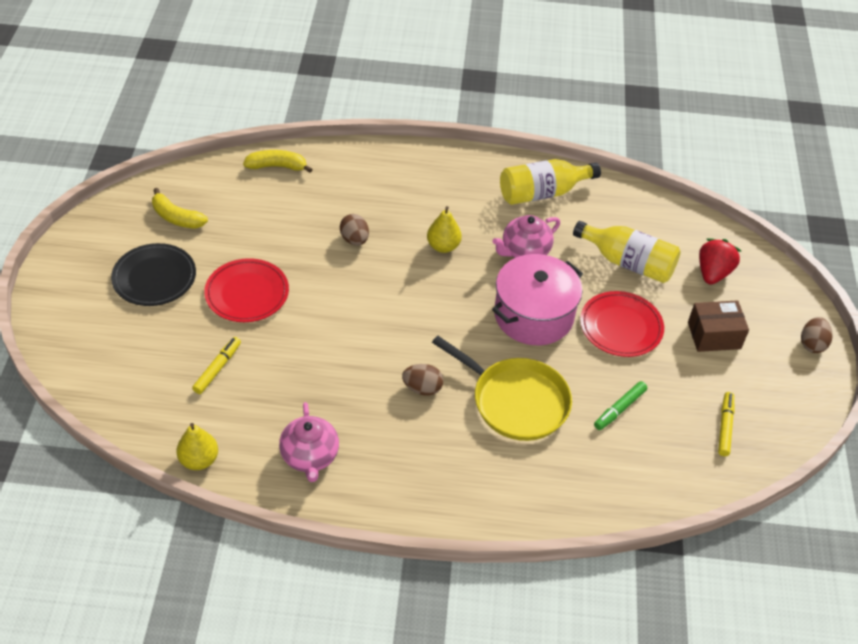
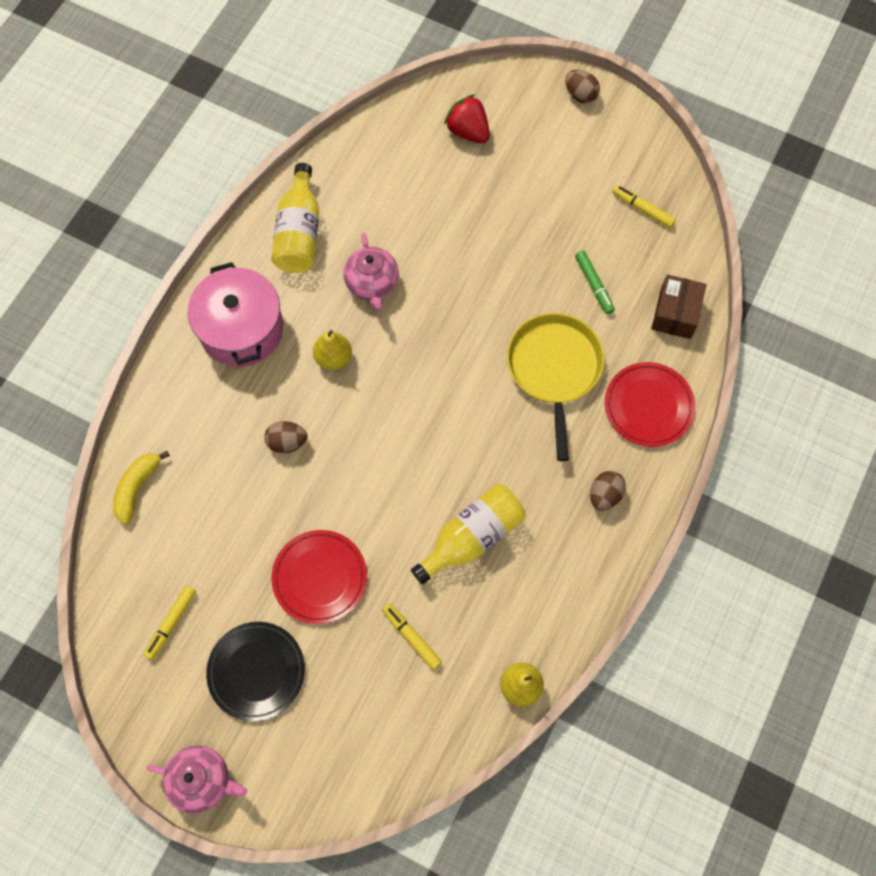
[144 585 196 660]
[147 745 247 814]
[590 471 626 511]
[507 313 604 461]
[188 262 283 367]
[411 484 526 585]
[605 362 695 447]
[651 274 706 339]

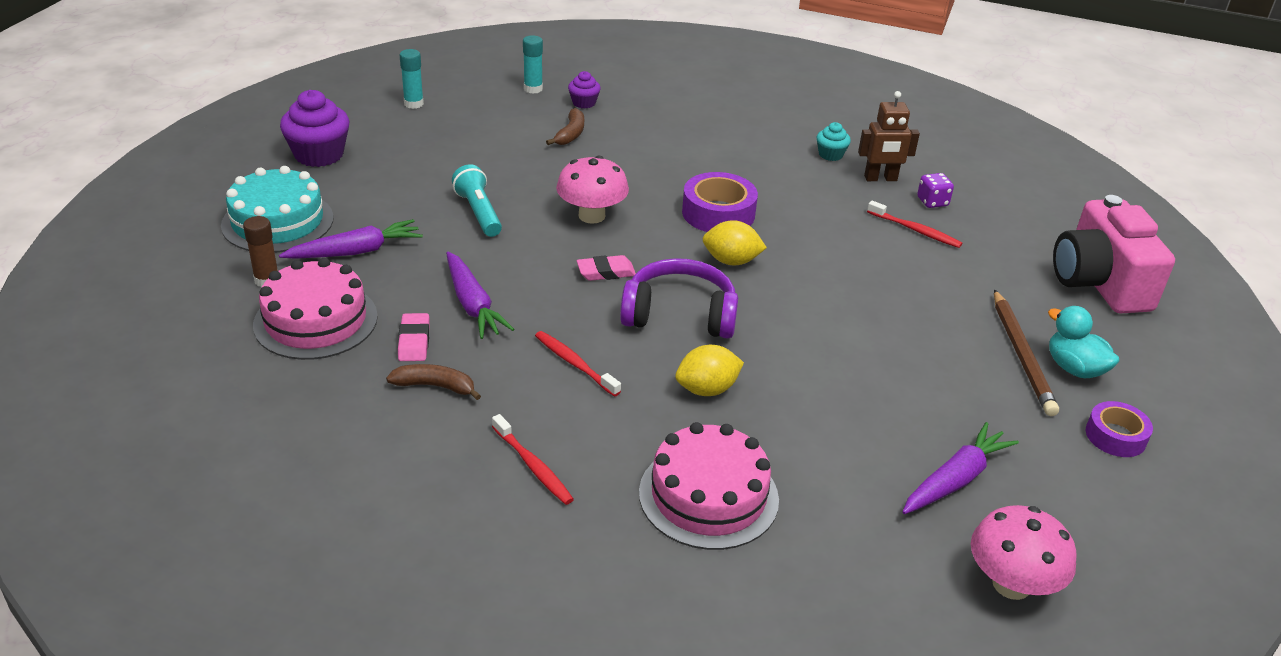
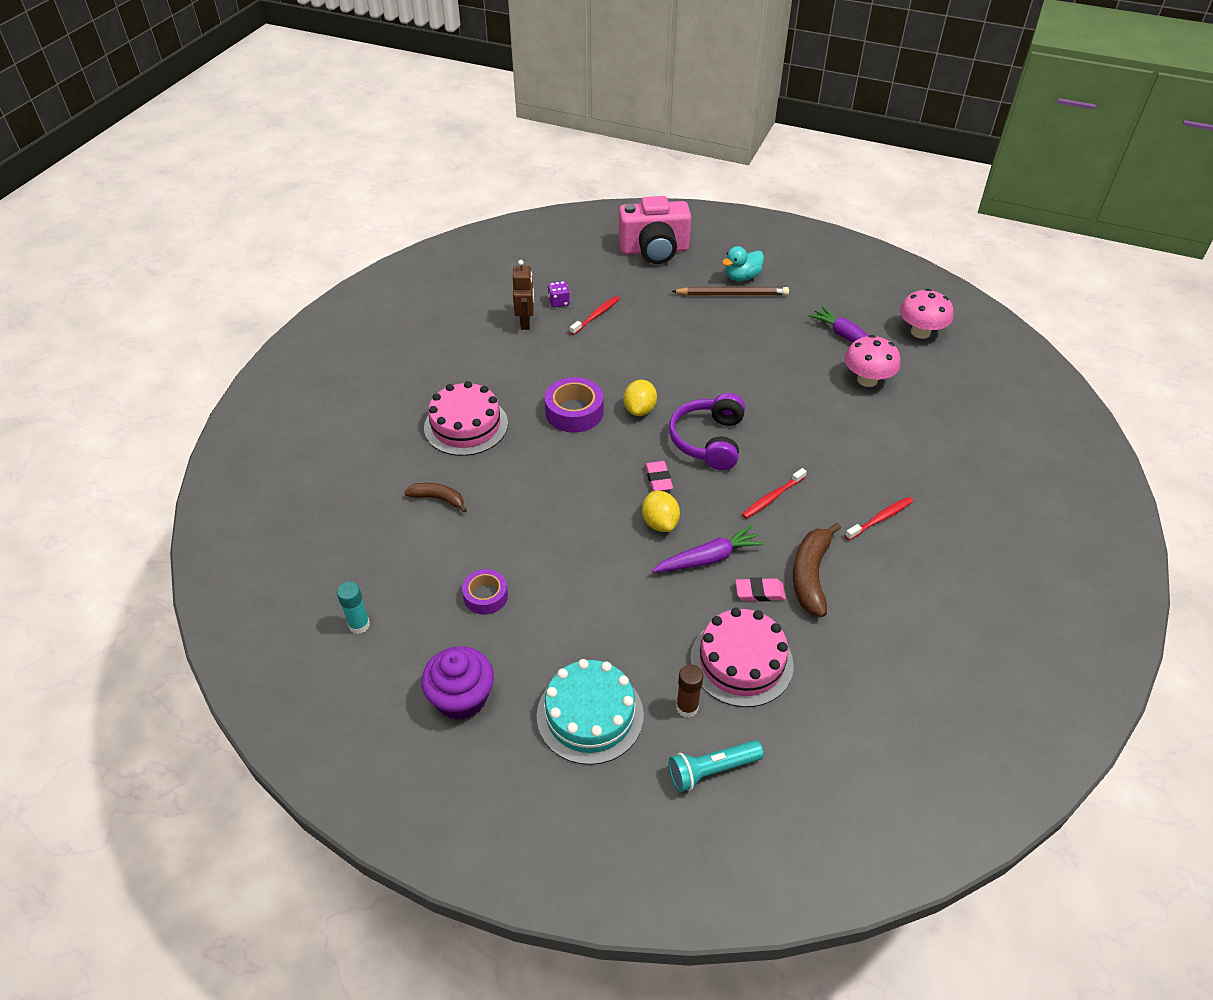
[279 219 423 259] (first image)
[793 523 841 617]
[669 740 764 792]
[523 35 543 94] (first image)
[844 335 901 387]
[568 71 601 109] (first image)
[424 381 508 456]
[642 491 680 532]
[817 122 851 161] (first image)
[462 569 508 615]

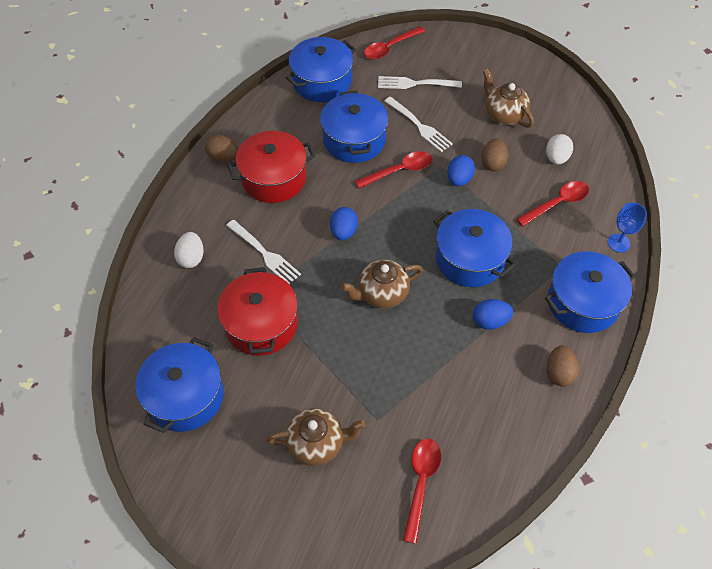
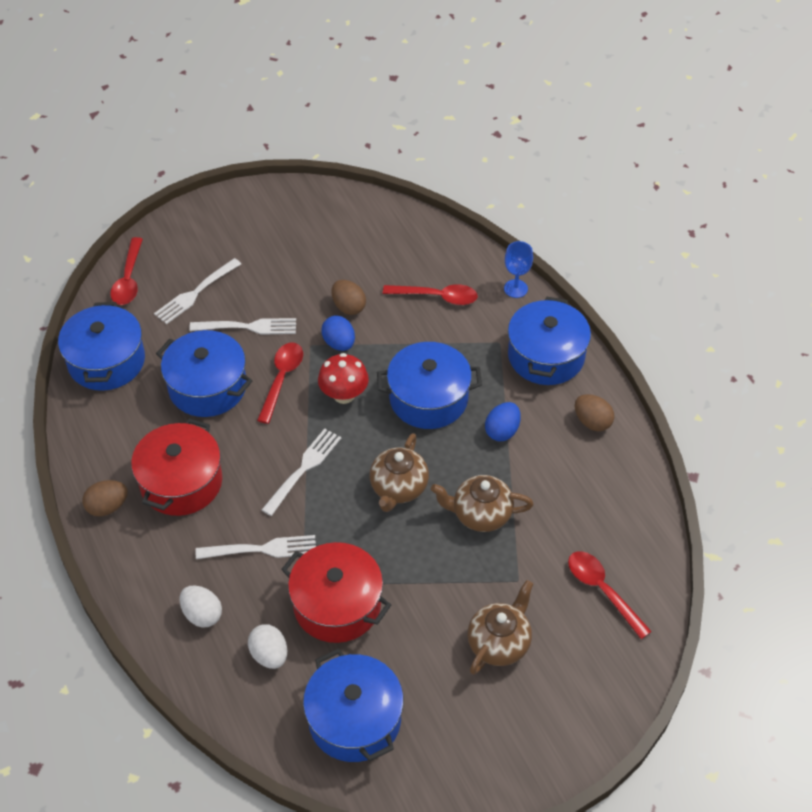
[262 428 341 516]
[431 475 534 532]
[383 284 478 305]
[248 624 287 669]
[318 353 369 404]

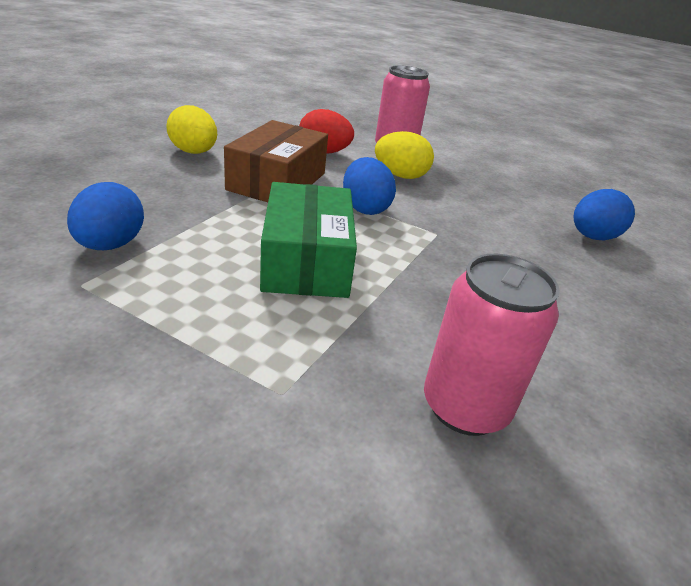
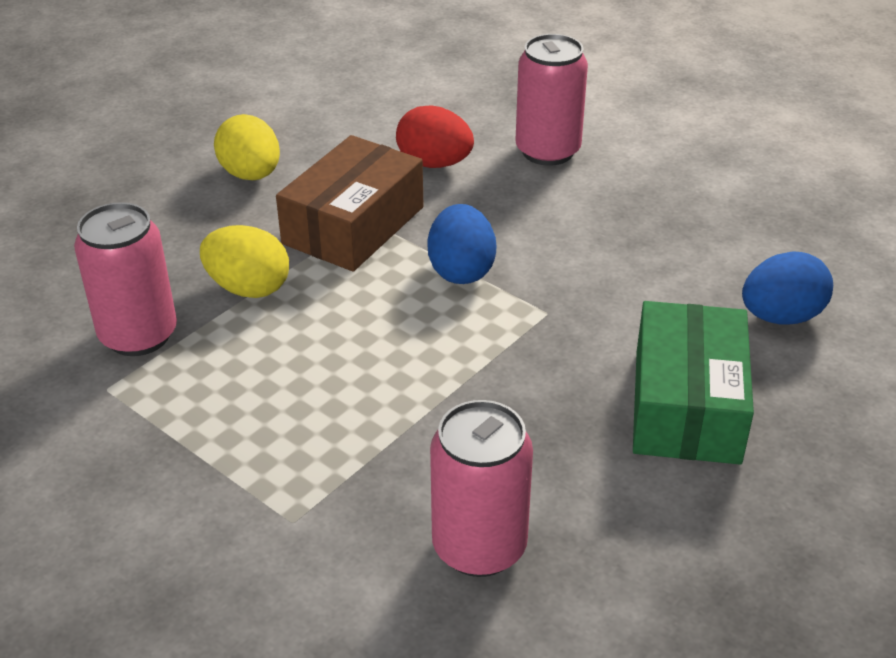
[74 202 177 356]
[633 301 754 464]
[200 225 289 298]

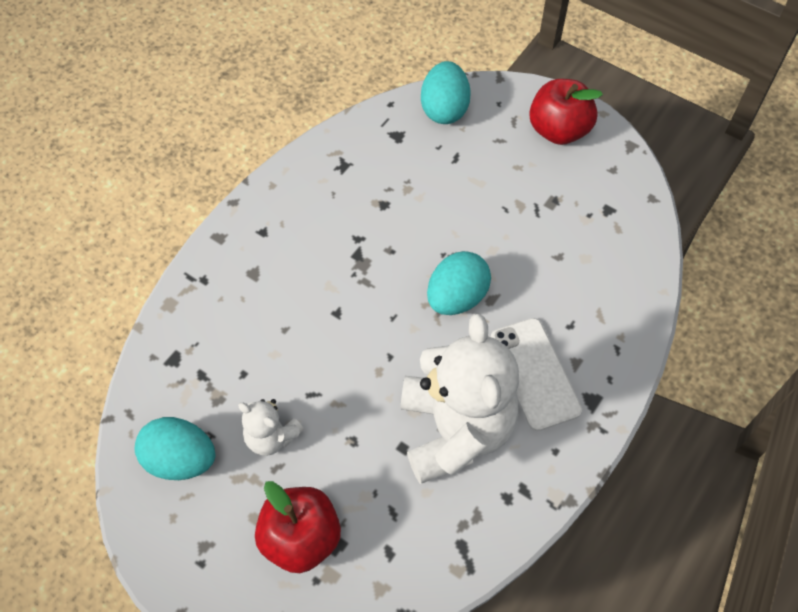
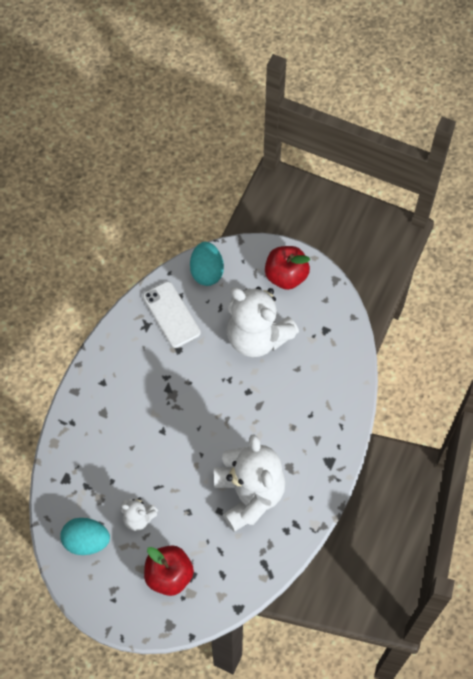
[427 251 491 315] (first image)
[143 281 201 348]
[226 287 299 357]

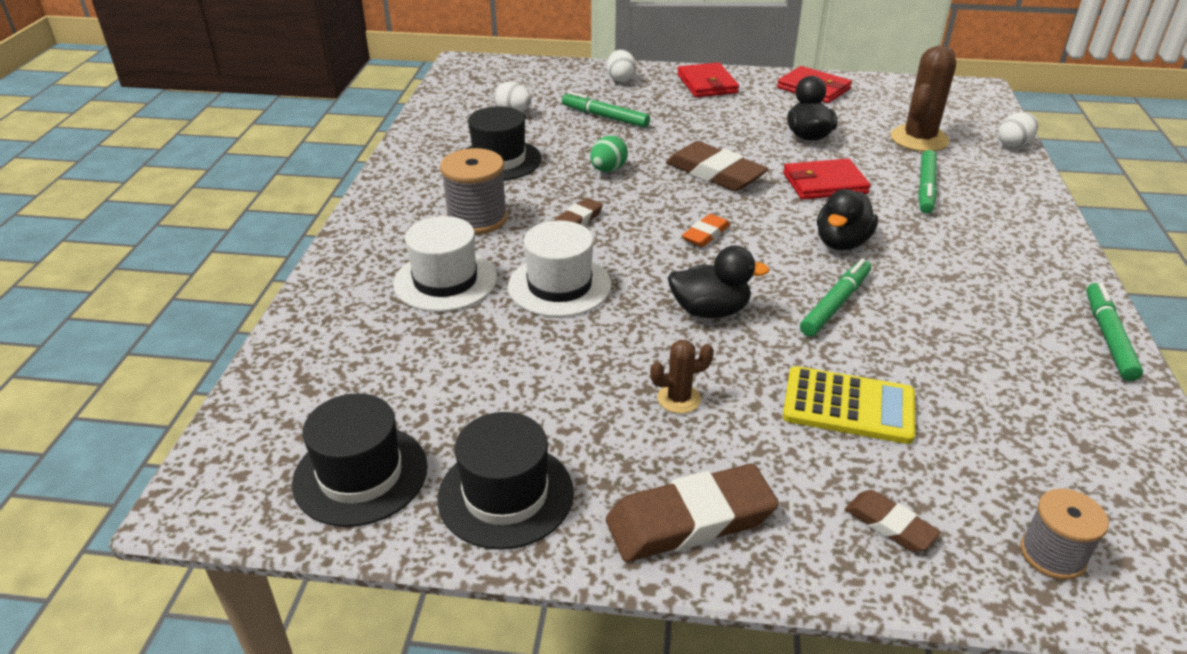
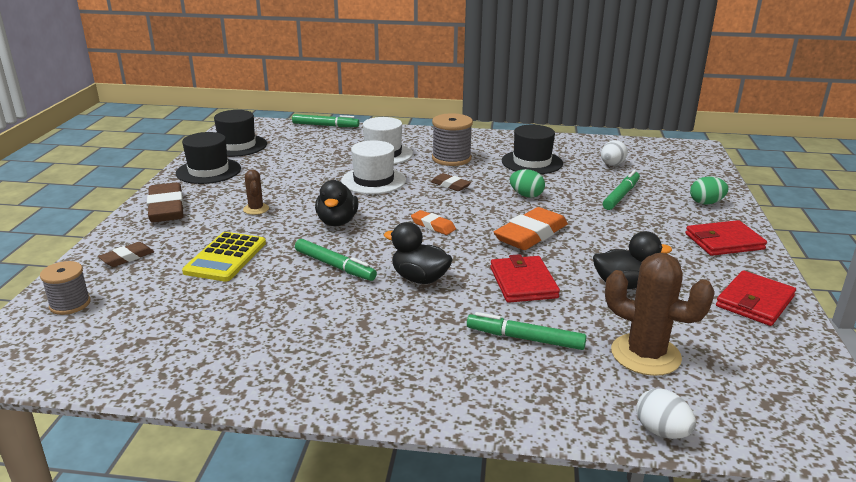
[690 177 729 205]
[494 207 568 250]
[292 114 359 127]

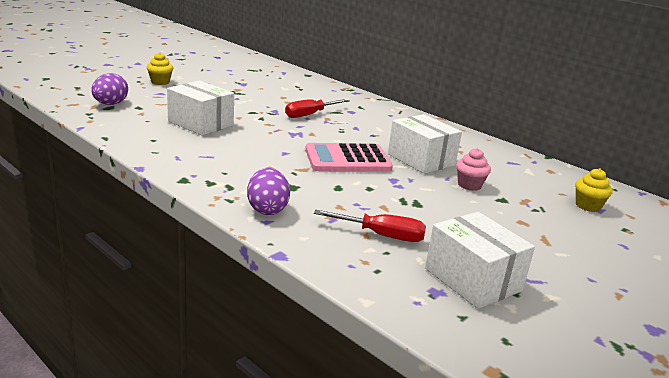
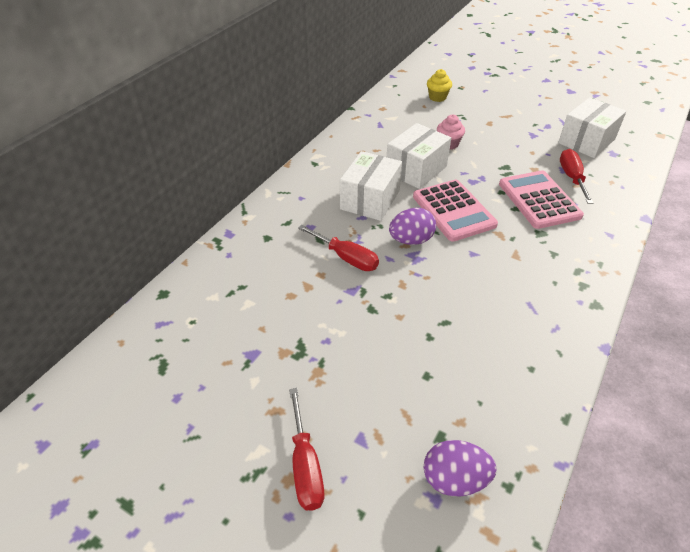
[289 388 324 510]
[340 151 402 221]
[389 208 436 245]
[499 170 584 229]

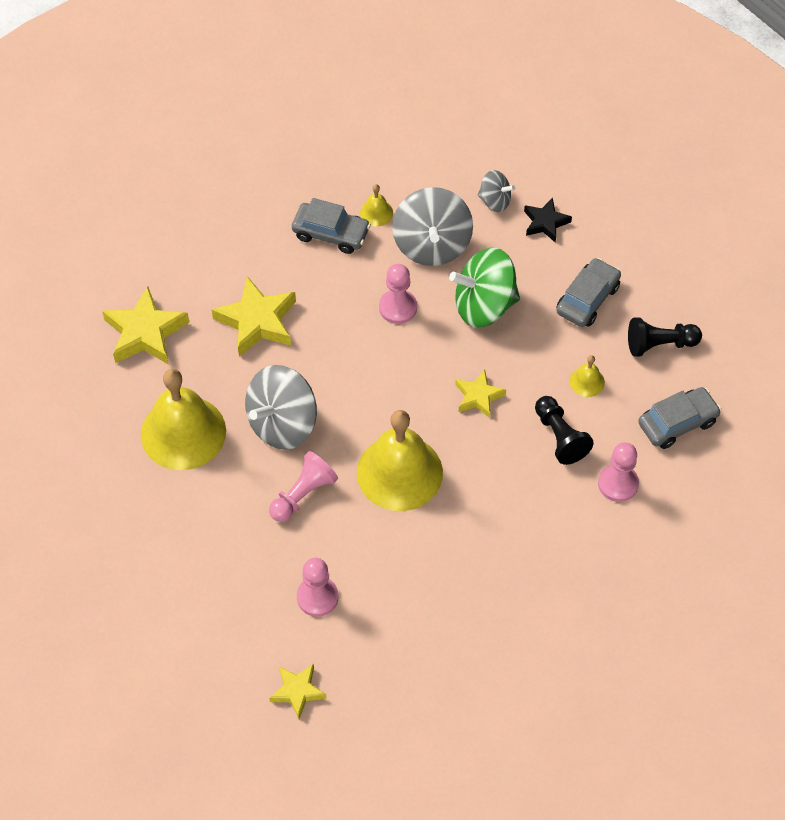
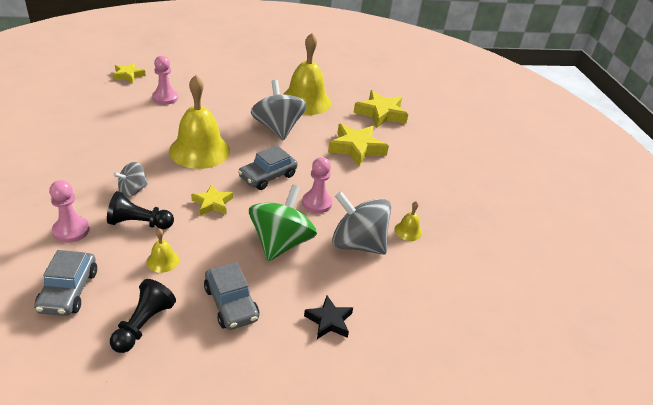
[269 451 338 522] (first image)
[238 145 298 190]
[113 162 148 197]

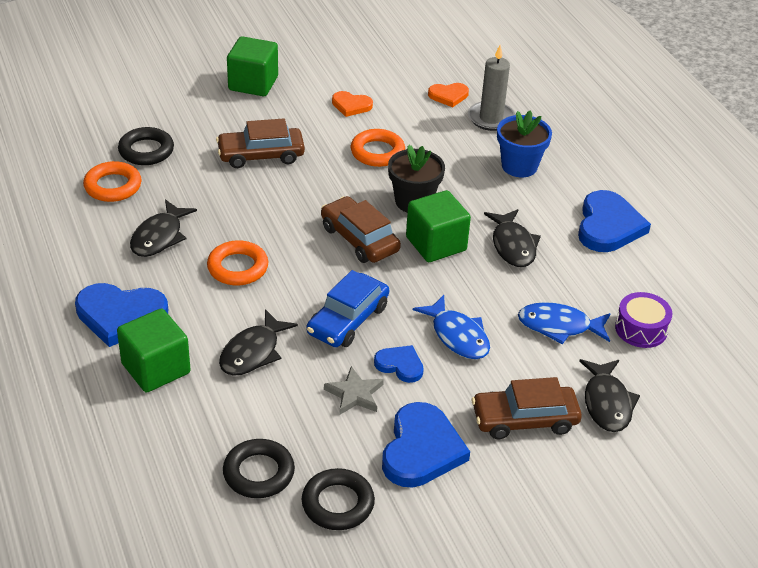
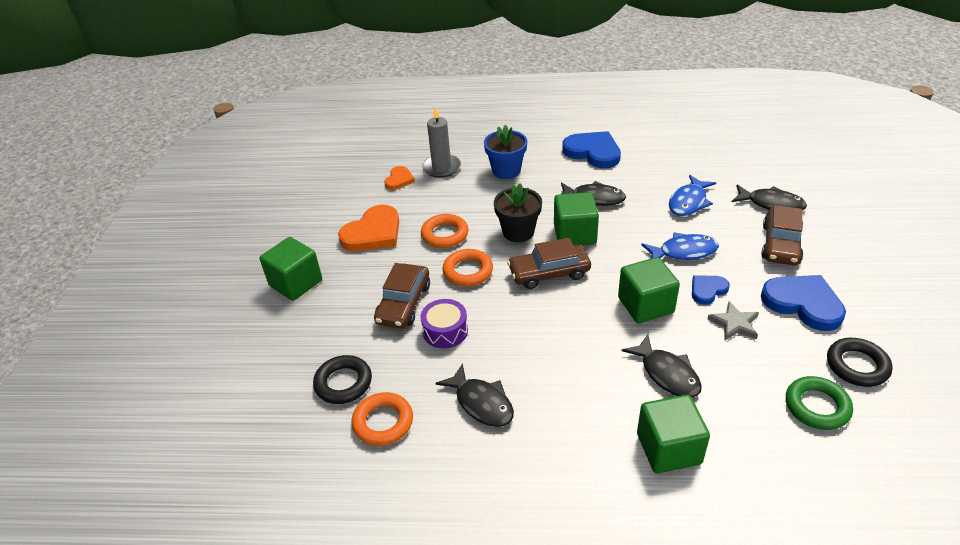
[75 283 168 347] (first image)
[442 249 493 287]
[786 376 853 430]
[618 257 680 323]
[338 205 399 251]
[420 299 468 348]

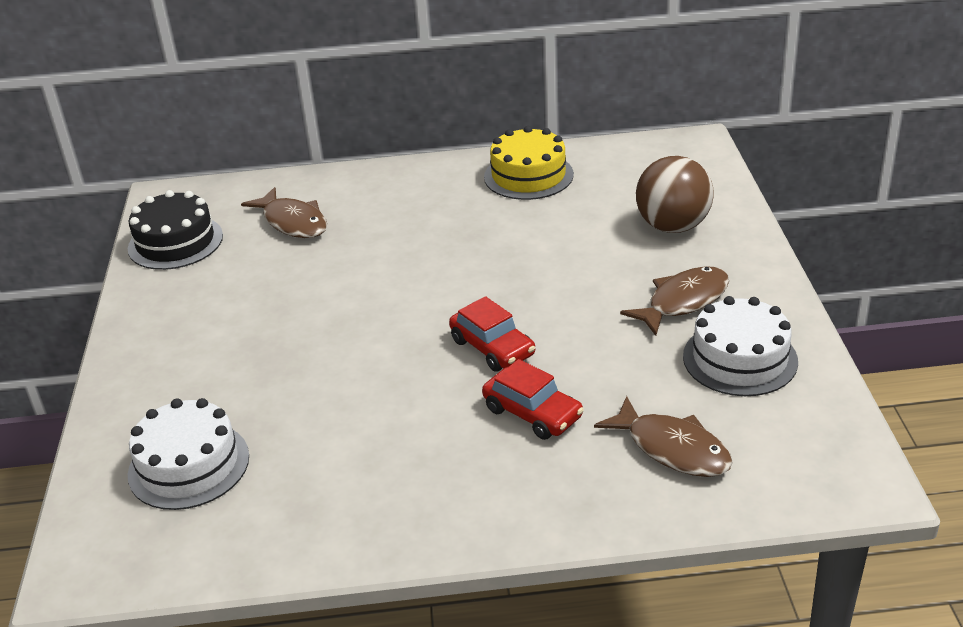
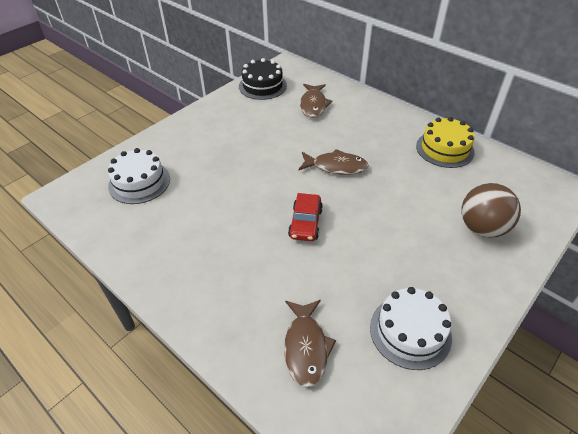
[482 359 584 440] (first image)
[299 149 369 175]

